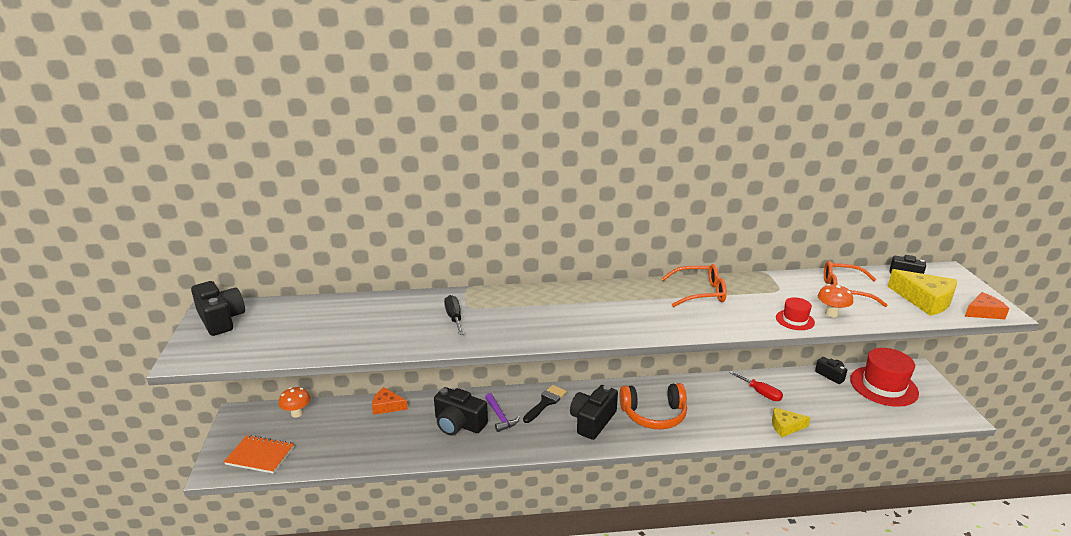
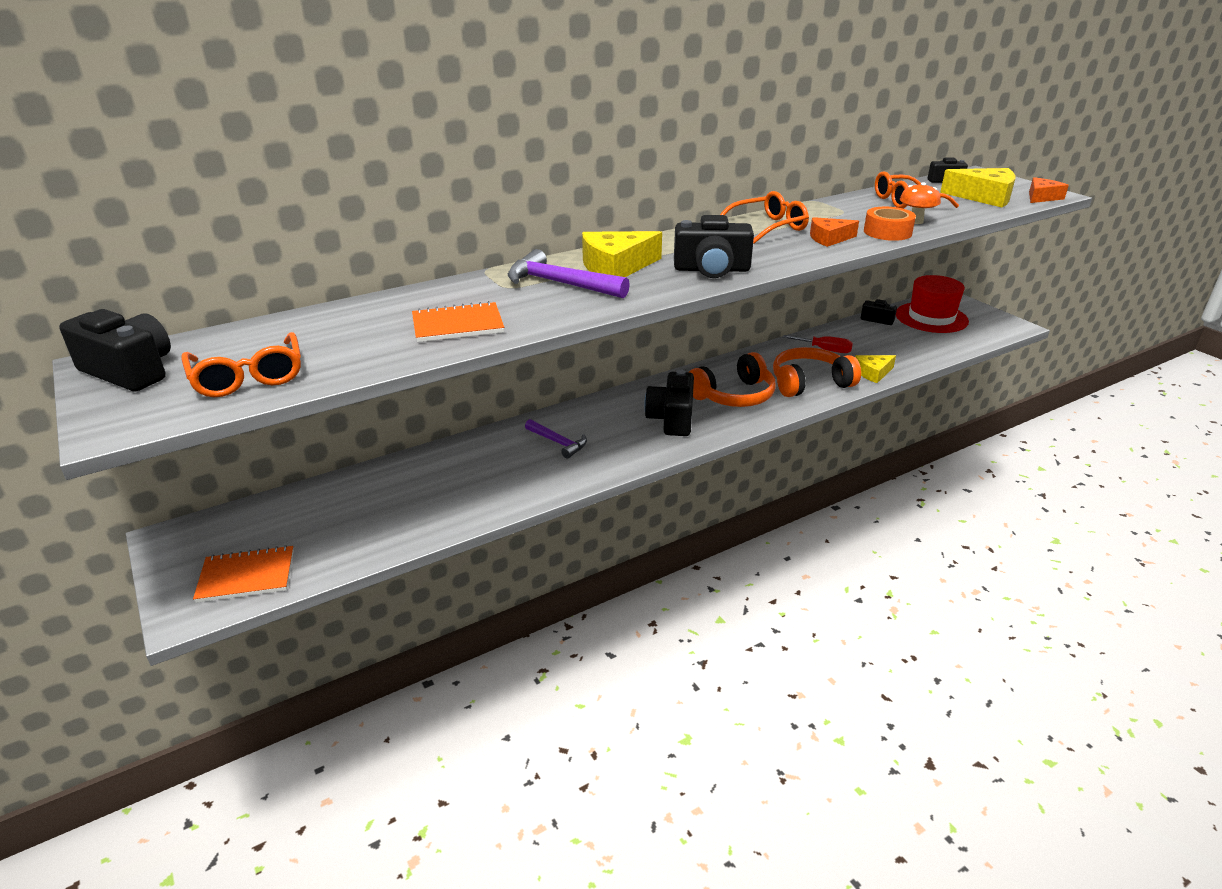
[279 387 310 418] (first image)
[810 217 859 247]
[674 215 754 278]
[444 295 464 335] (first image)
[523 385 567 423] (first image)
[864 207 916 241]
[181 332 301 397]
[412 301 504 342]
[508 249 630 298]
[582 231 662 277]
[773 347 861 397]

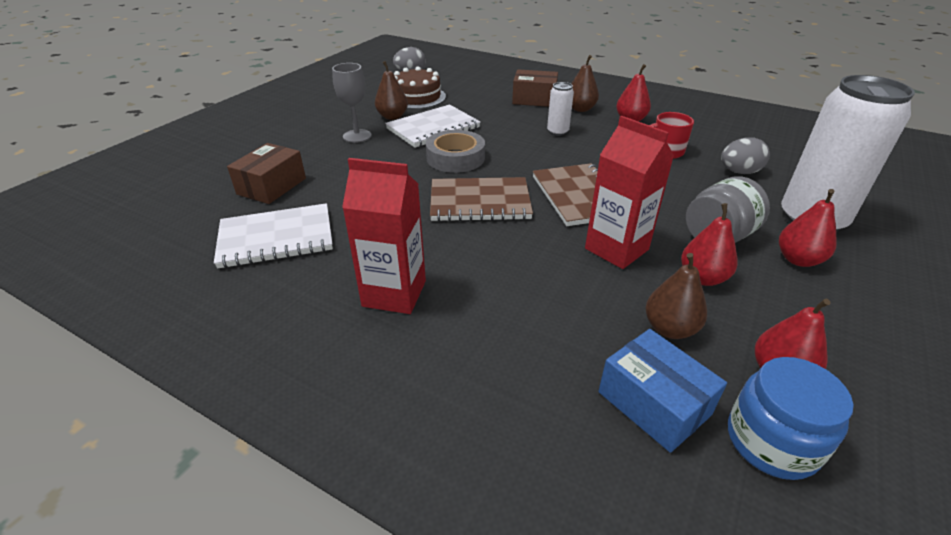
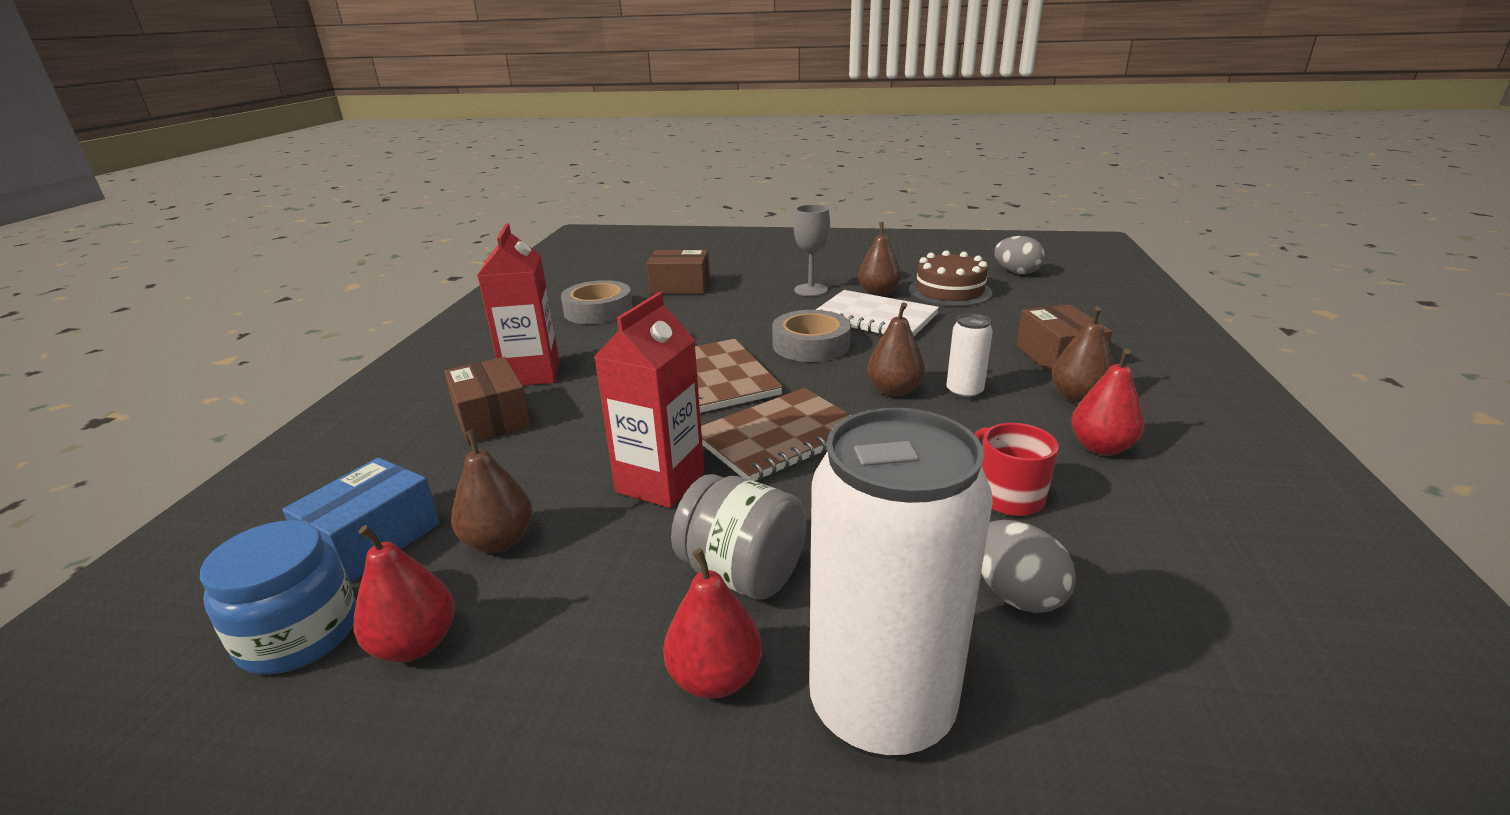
[561 280 633 324]
[681 203 738 286] (first image)
[444 357 531 444]
[867 302 925 397]

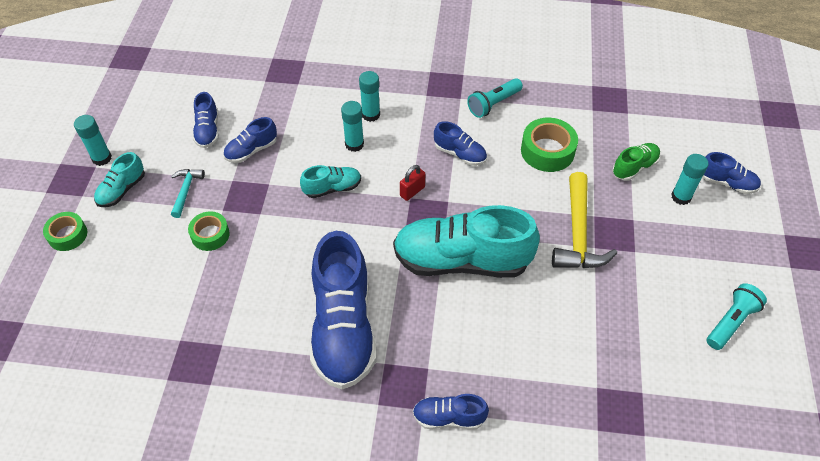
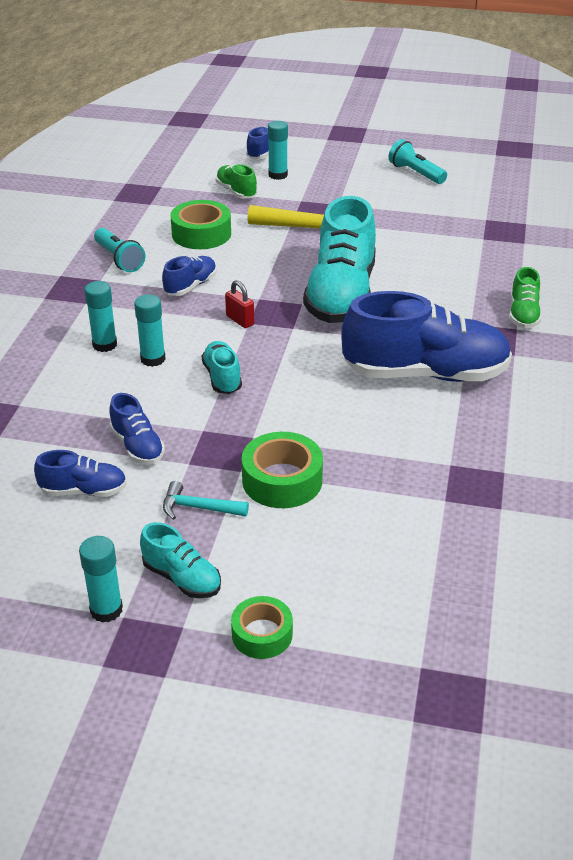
[242 432 323 508]
[509 267 542 328]

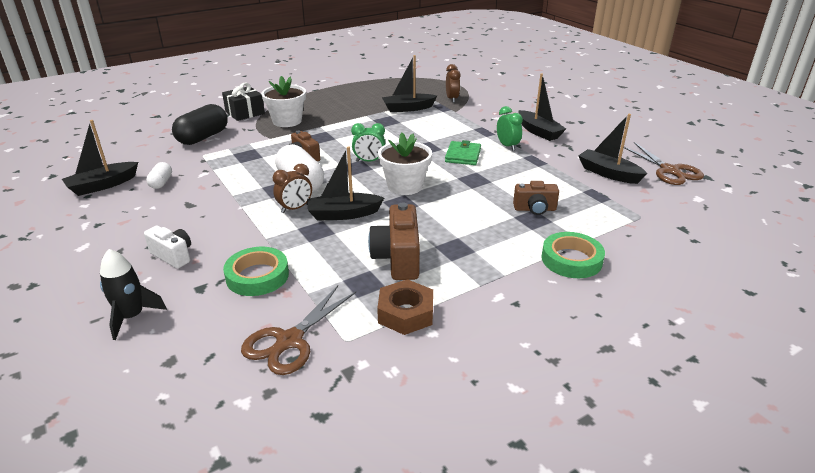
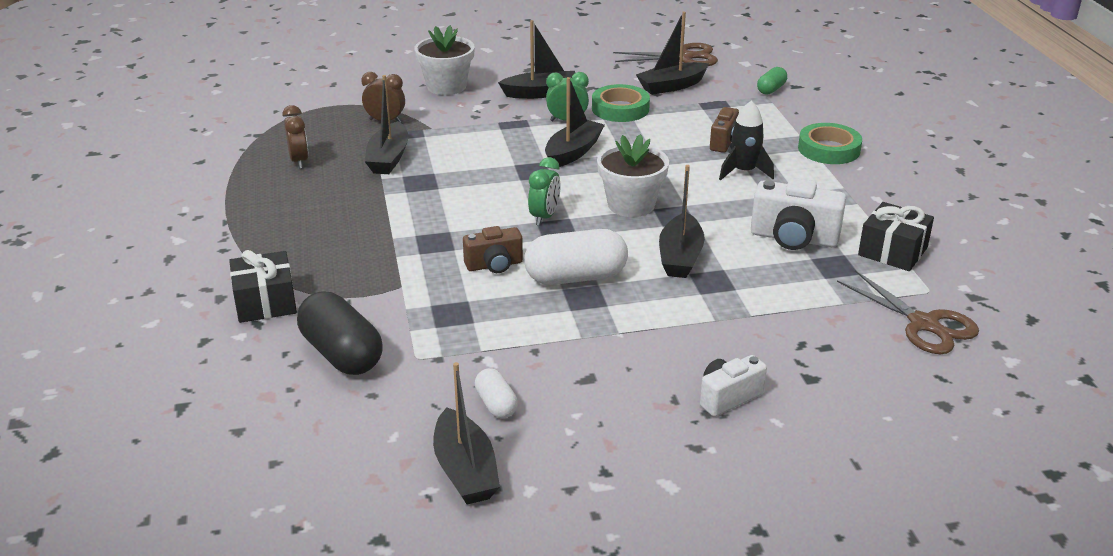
[719 100 774 181]
[475 368 518 418]
[592 84 650 122]
[414 25 475 95]
[282 105 309 169]
[751 178 846 250]
[858 202 934 271]
[545 77 605 167]
[757 67 787 95]

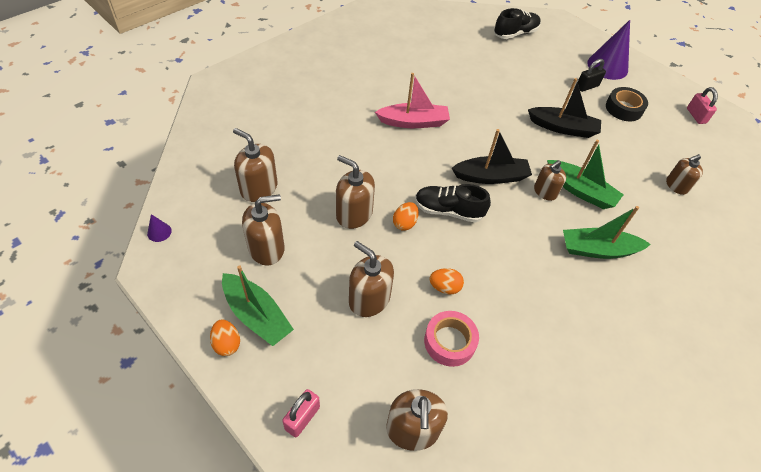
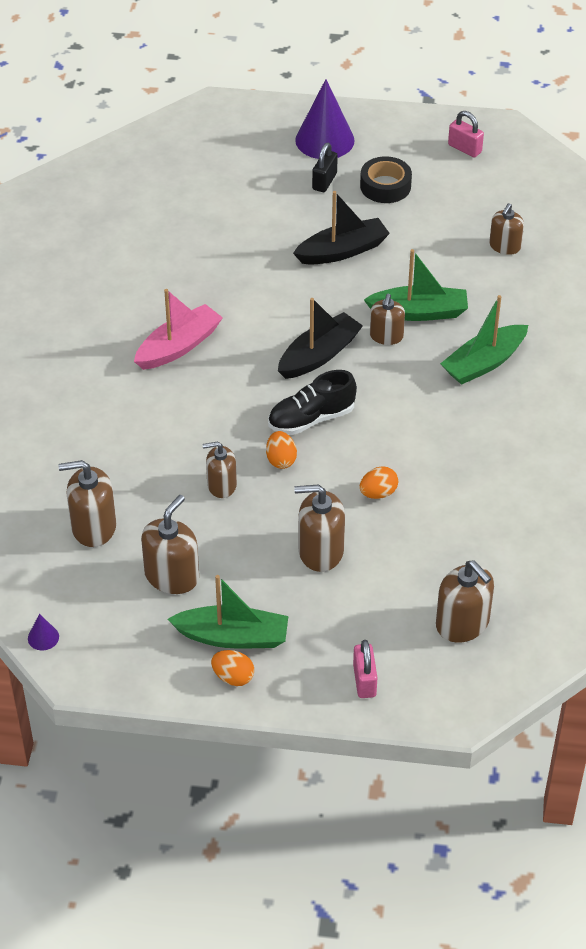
[202 441 237 498]
[424 311 479 367] (first image)
[494 8 541 39] (first image)

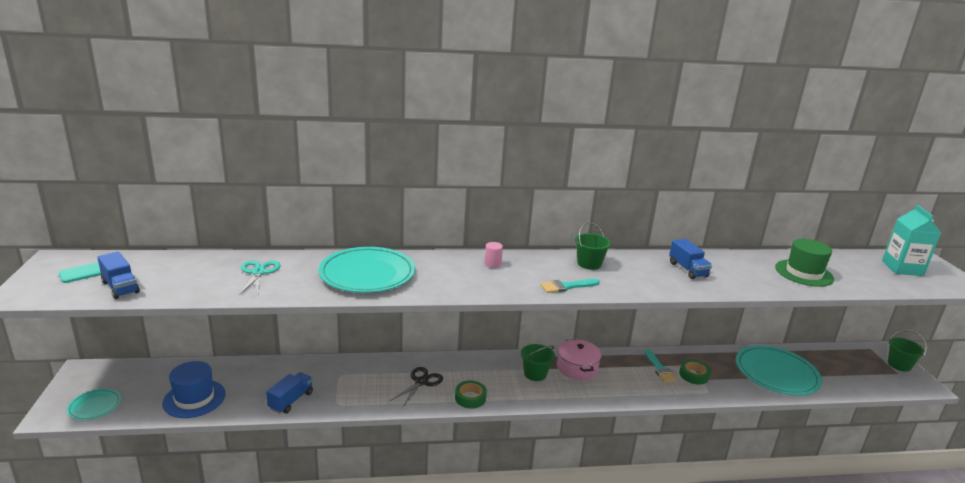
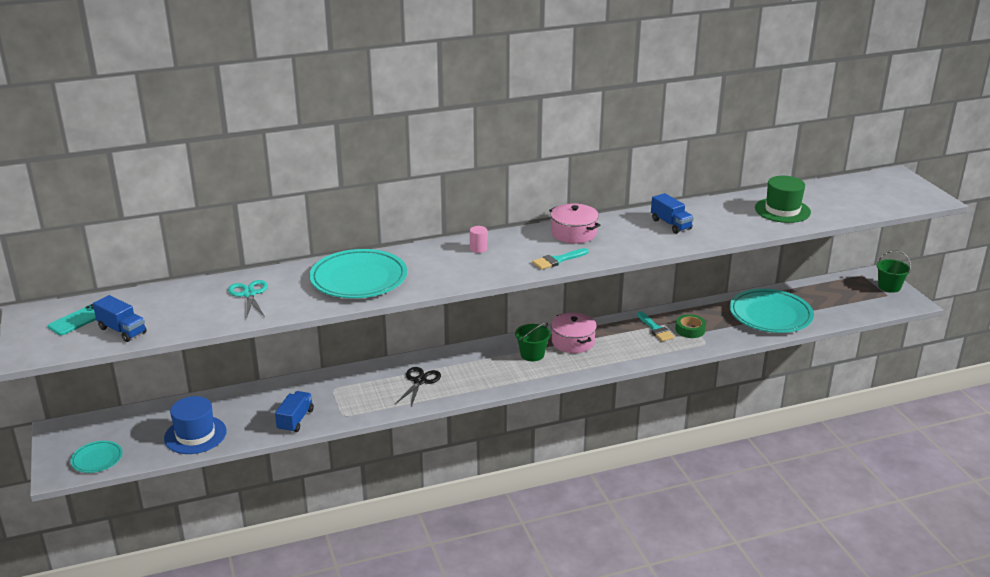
[455 380 487 409] (first image)
[549 203 600 243]
[882 205 941 276] (first image)

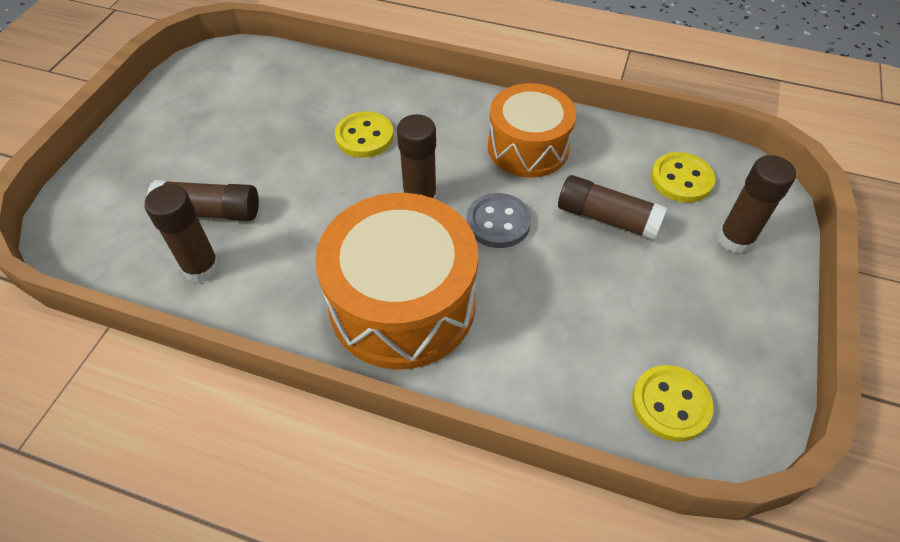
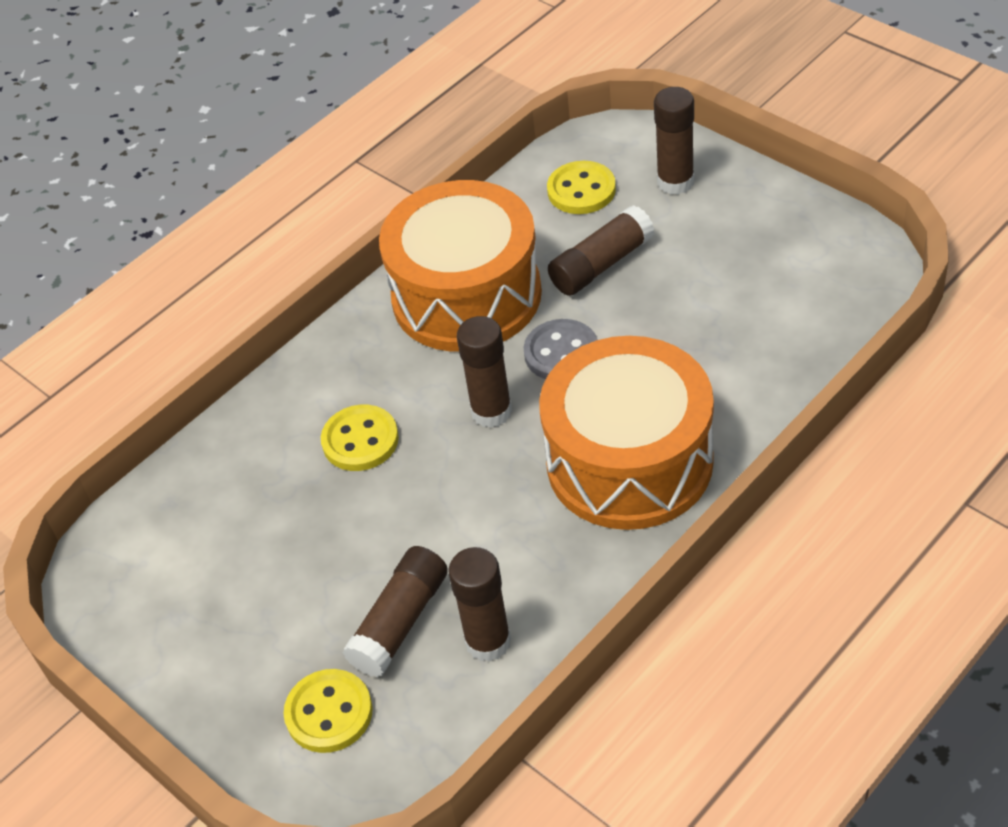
[379 180 542 352]
[283 669 373 753]

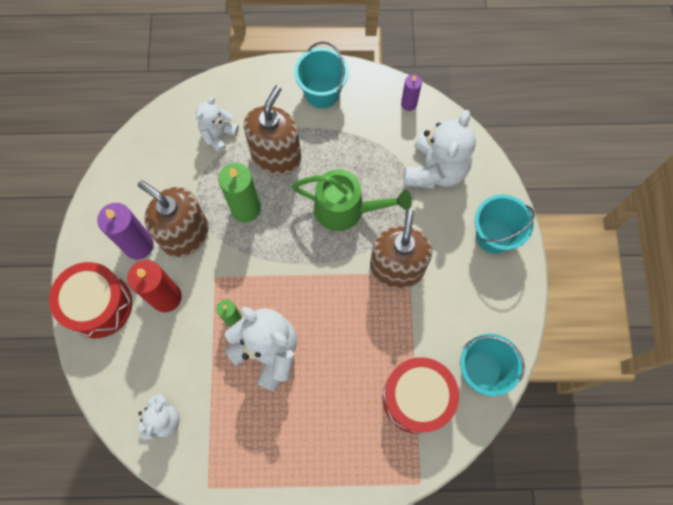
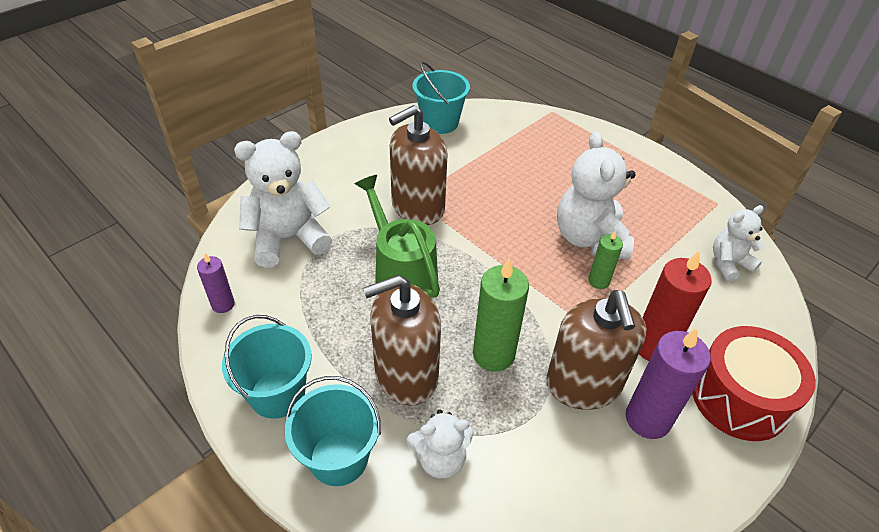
[383 357 459 434] (first image)
[285 376 381 486]

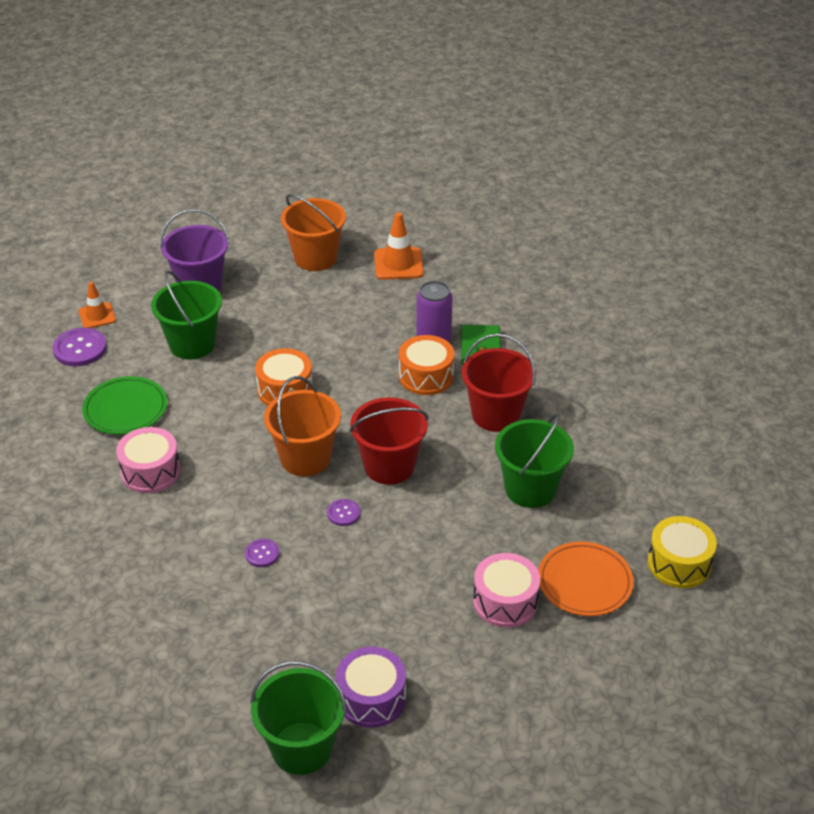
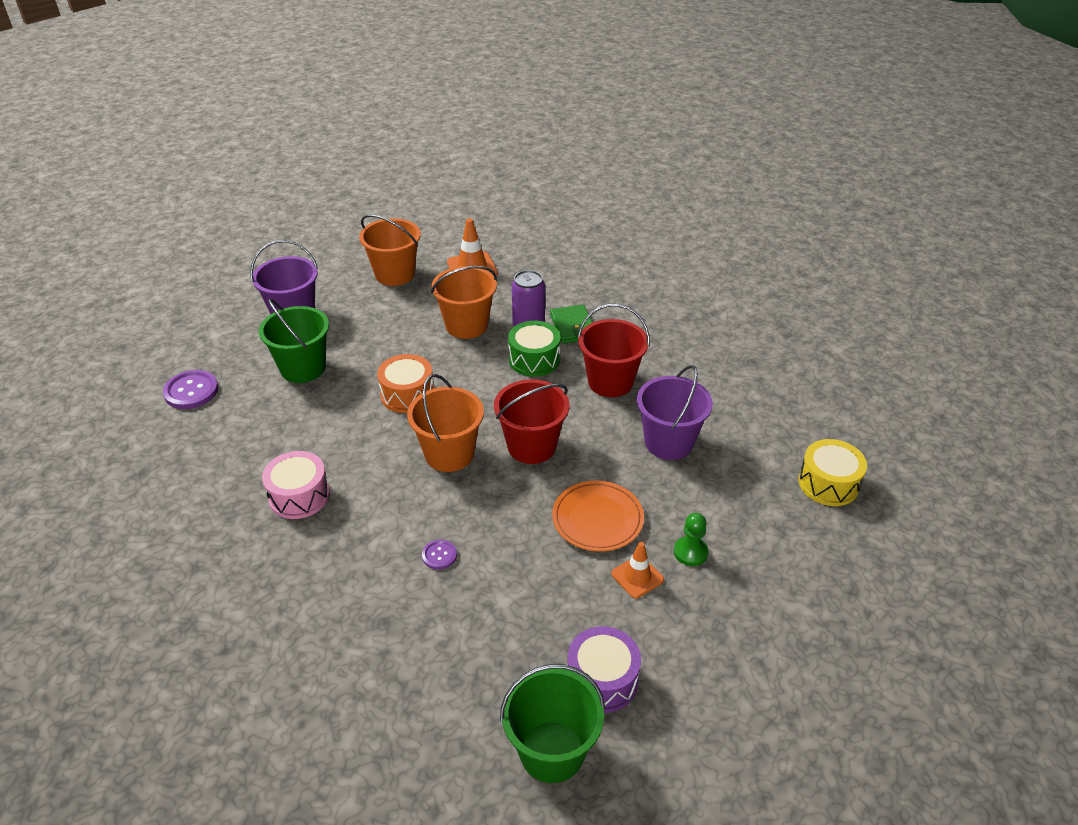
[611 542 664 598]
[82 376 167 435] (first image)
[327 499 360 526] (first image)
[508 321 561 377]
[674 513 709 566]
[637 365 713 460]
[552 481 644 552]
[431 266 497 339]

